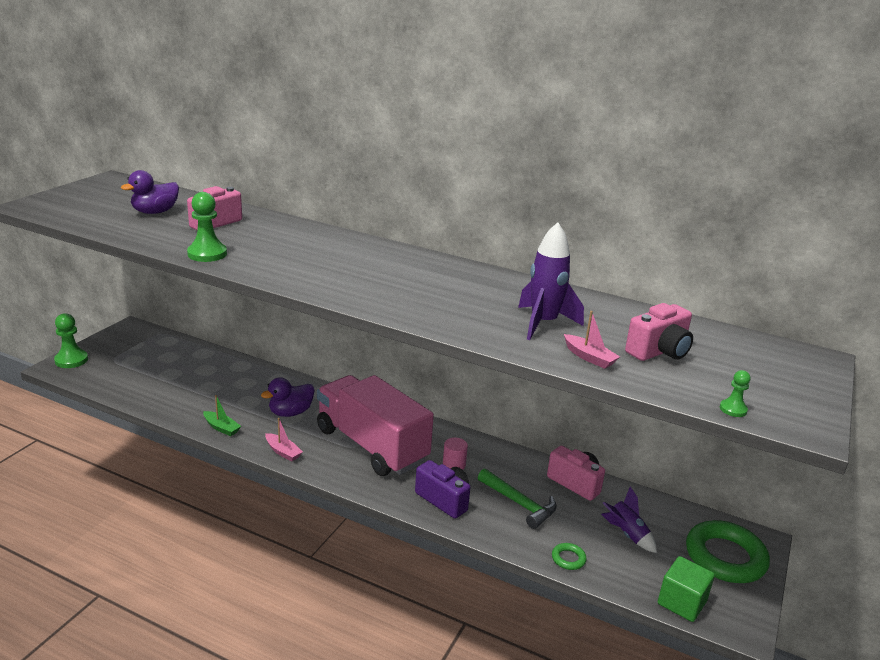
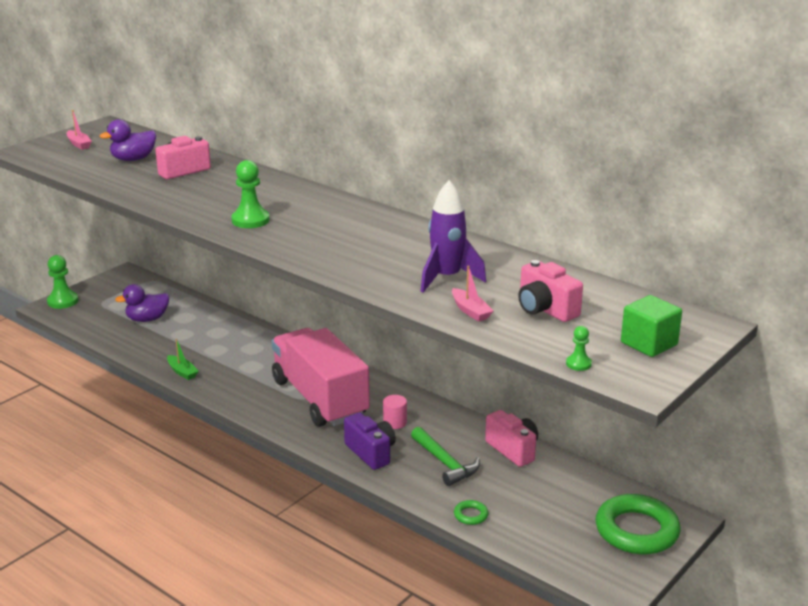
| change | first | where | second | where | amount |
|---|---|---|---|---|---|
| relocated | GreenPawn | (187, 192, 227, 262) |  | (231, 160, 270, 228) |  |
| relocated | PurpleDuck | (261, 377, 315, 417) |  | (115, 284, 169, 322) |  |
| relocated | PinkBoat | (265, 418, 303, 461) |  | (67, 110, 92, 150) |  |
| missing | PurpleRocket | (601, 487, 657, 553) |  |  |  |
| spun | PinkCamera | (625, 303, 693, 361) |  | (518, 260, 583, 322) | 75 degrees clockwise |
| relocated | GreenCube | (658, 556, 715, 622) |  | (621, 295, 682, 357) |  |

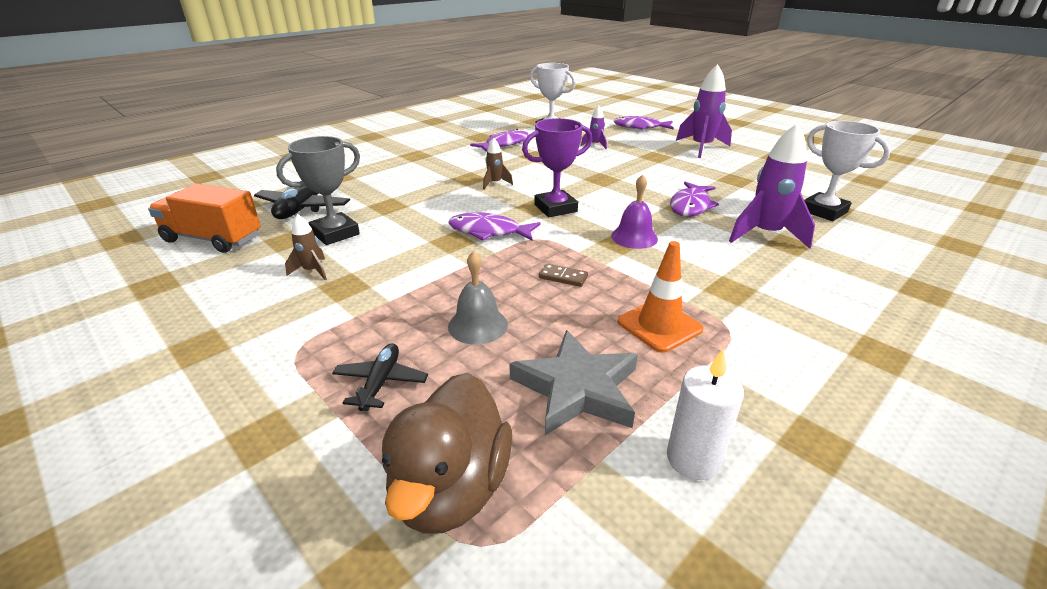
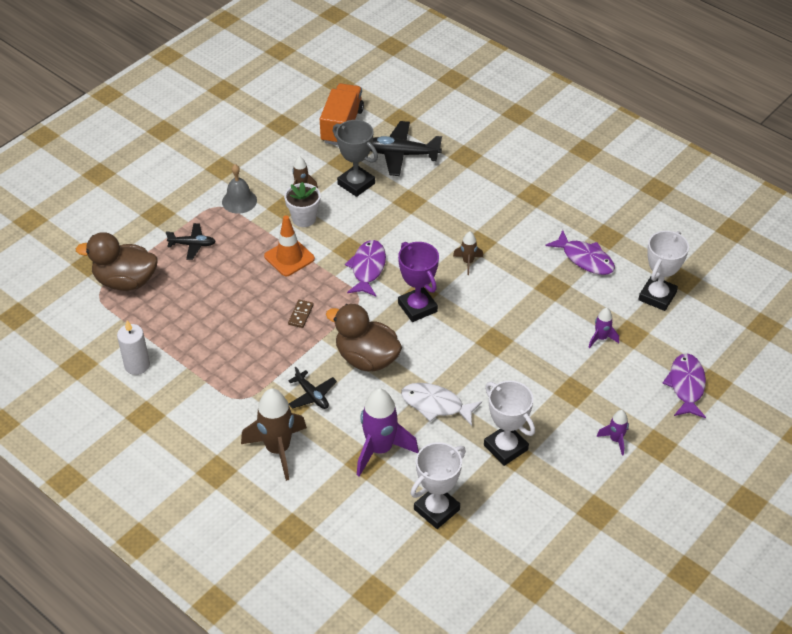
| change | first | where | second | where | amount |
|---|---|---|---|---|---|
| relocated | GreyBell | (448, 251, 508, 345) |  | (222, 164, 257, 214) |  |
| missing | GreyStar | (510, 330, 638, 435) |  |  |  |
| exchanged | PurpleBell | (611, 174, 658, 249) | BrownDuck | (326, 304, 402, 371) |  |
| relocated | OrangeTrafficCone | (617, 241, 704, 353) |  | (264, 215, 315, 276) |  |
| colour | PurpleFish | (670, 182, 719, 216) | WhiteFish | (401, 383, 482, 426) |  |
| size | PurpleRocket | (676, 64, 732, 158) |  | (597, 410, 629, 455) | x0.51 |
| appeared |  |  | BrownRocket | (241, 388, 307, 481) |  |
| appeared |  |  | WhiteFlowerPot | (284, 182, 321, 227) |  |
| appeared |  |  | BlackPlane | (288, 367, 337, 409) |  |
| appeared |  |  | WhiteTrophy | (484, 381, 535, 466) |  |

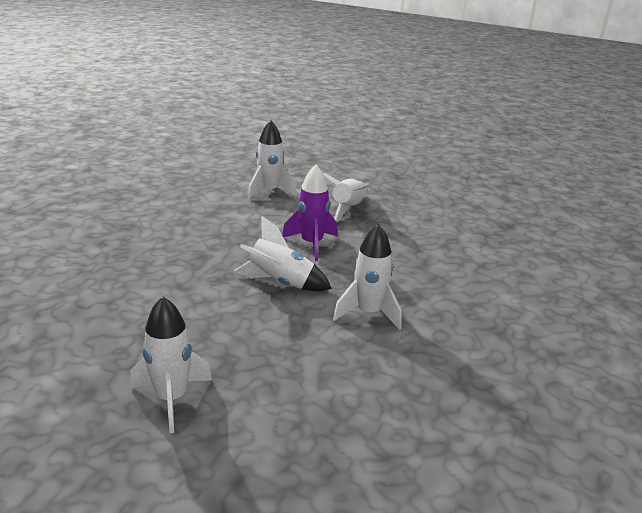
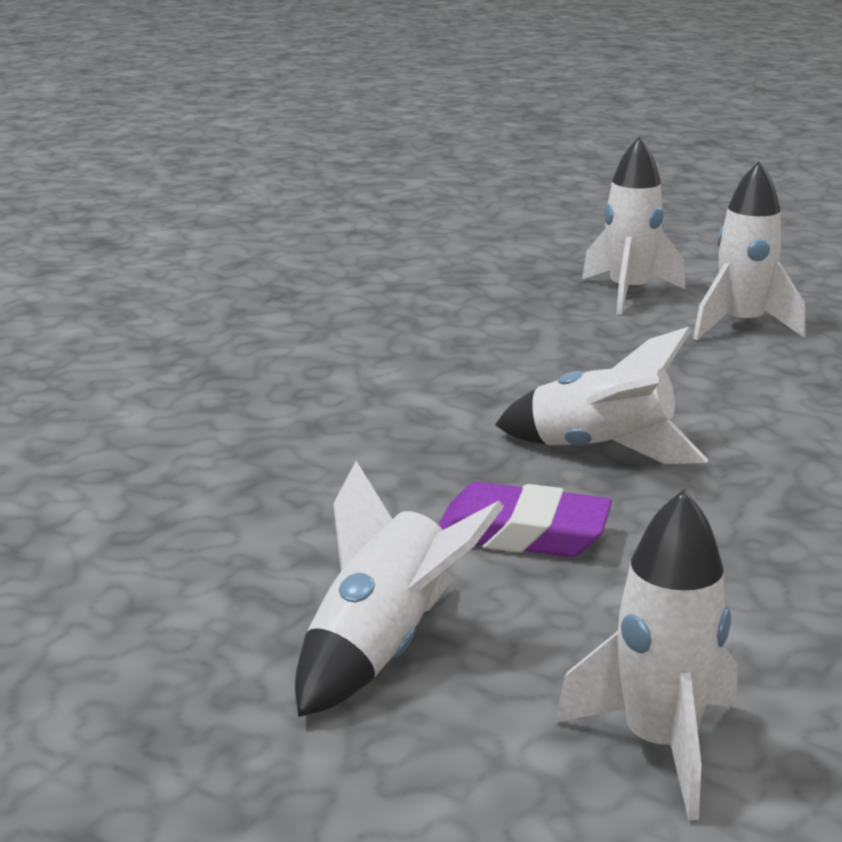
| change | first | where | second | where | amount |
|---|---|---|---|---|---|
| exchanged | PurpleRocket | (282, 165, 337, 261) | PurpleEraser | (439, 482, 612, 557) |  |
| relocated | WhiteRocket | (333, 224, 402, 330) |  | (582, 136, 686, 315) |  |

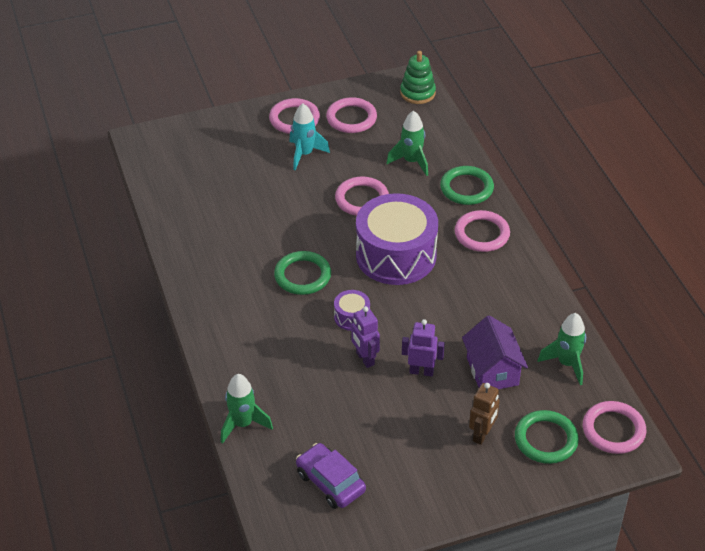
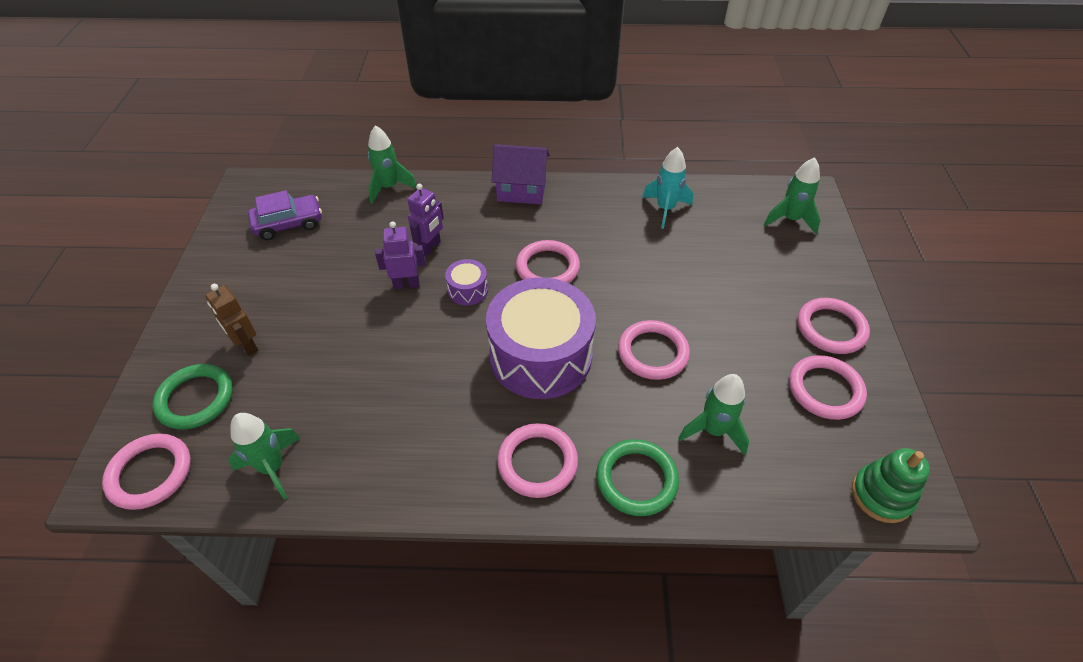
| change | first | where | second | where | amount |
|---|---|---|---|---|---|
| colour | GreenRing | (274, 251, 331, 295) | PinkRing | (516, 240, 580, 283) |  |
| relocated | TurquoiseRocket | (289, 104, 330, 171) |  | (643, 147, 693, 229) |  |
| relocated | PurpleRobot | (402, 319, 445, 376) |  | (408, 184, 444, 256) |  |
| relocated | PurpleHouse | (462, 315, 528, 389) |  | (491, 144, 550, 204) |  |
| appeared |  |  | GreenRocket | (764, 157, 821, 234) |  |

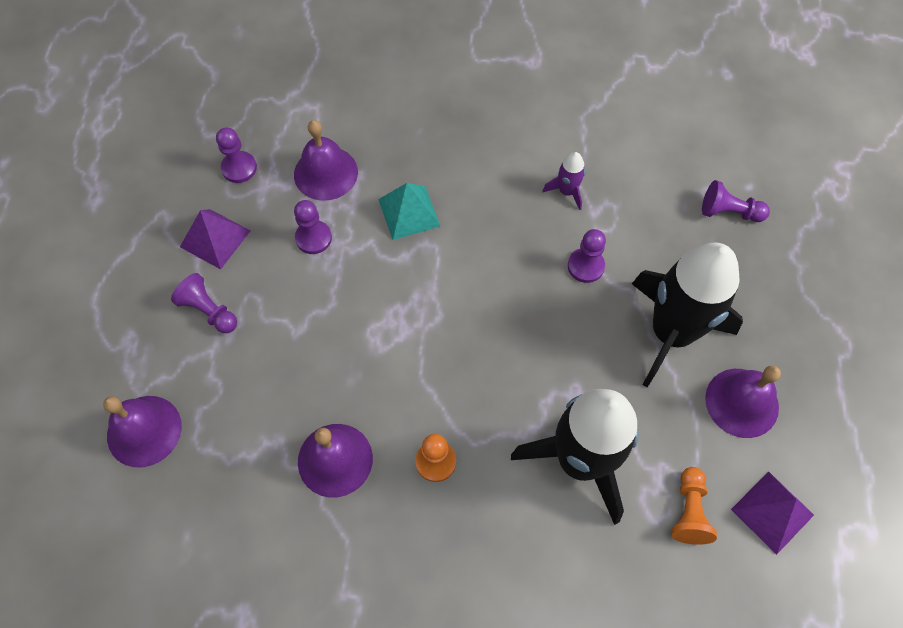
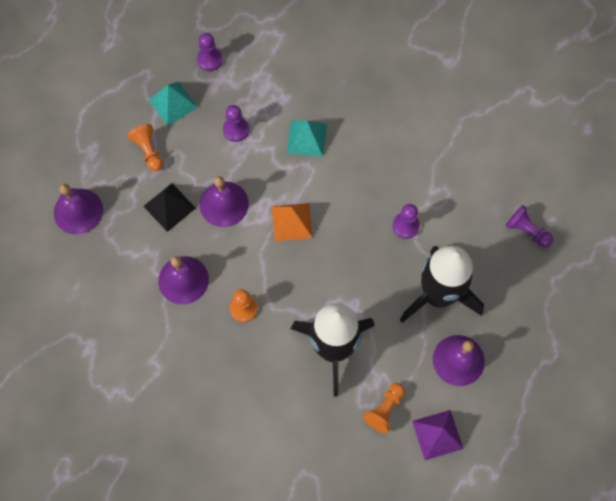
| change | first | where | second | where | amount |
|---|---|---|---|---|---|
| colour | PurplePawn | (171, 273, 237, 333) | OrangePawn | (127, 124, 163, 171) |  |
| colour | PurplePyramid | (180, 209, 250, 269) | TurquoisePyramid | (149, 82, 198, 126) |  |
| relocated | PurpleBell | (294, 120, 358, 201) |  | (200, 176, 249, 227) |  |
| missing | PurpleRocket | (542, 152, 585, 210) |  |  |  |
| appeared |  |  | BlackPyramid | (143, 183, 196, 232) |  |
| appeared |  |  | OrangePyramid | (272, 203, 313, 241) |  |

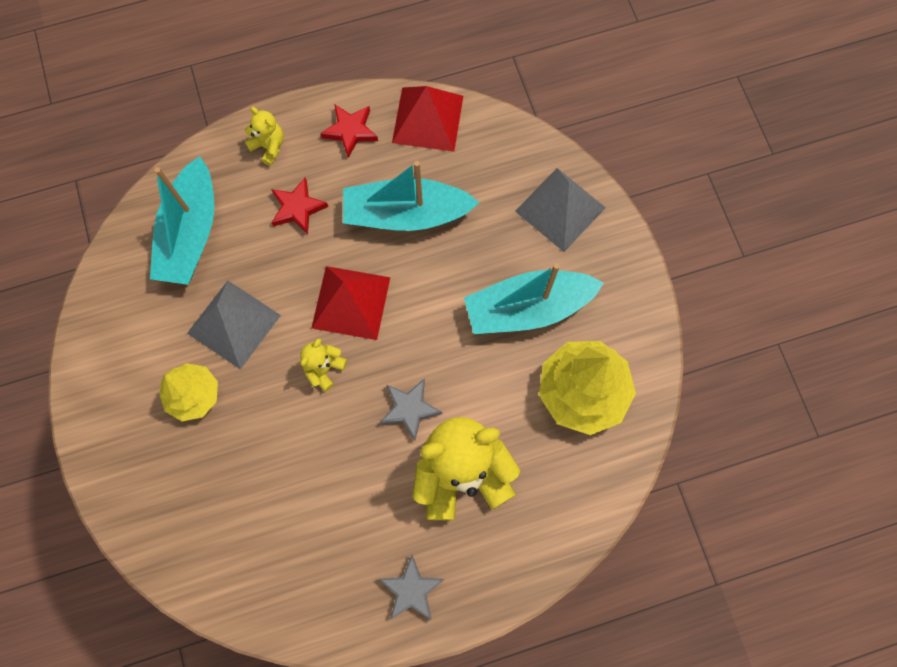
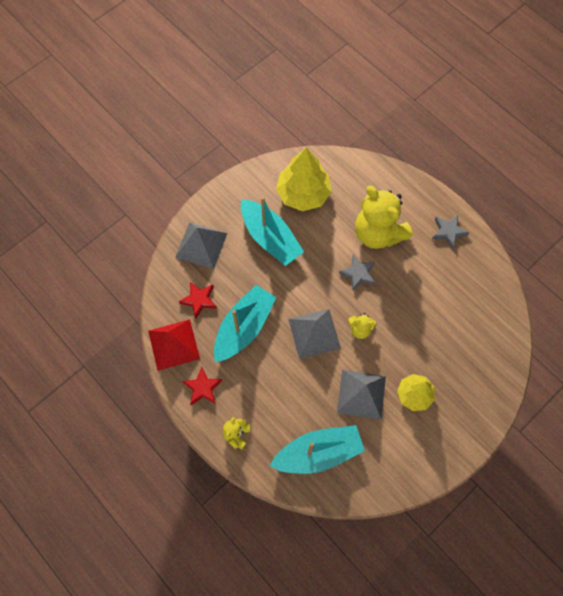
| change | first | where | second | where | amount |
|---|---|---|---|---|---|
| relocated | RedStar | (271, 177, 328, 235) |  | (179, 282, 217, 318) |  |
| colour | RedPyramid | (312, 266, 390, 340) | GreyPyramid | (288, 309, 341, 359) |  |
| spun | TurquoiseBoat | (343, 161, 480, 231) |  | (214, 285, 276, 362) | 120 degrees counterclockwise |

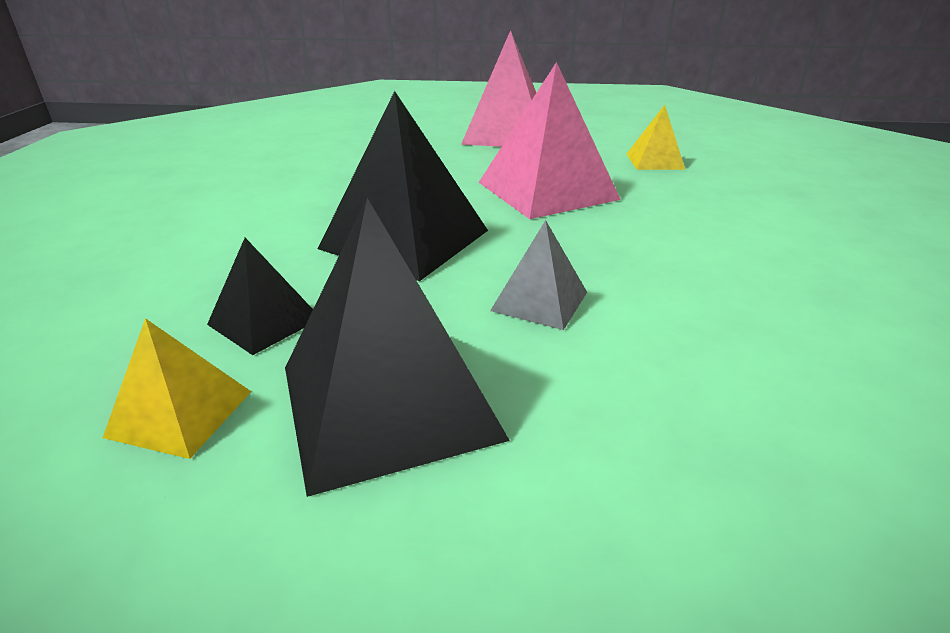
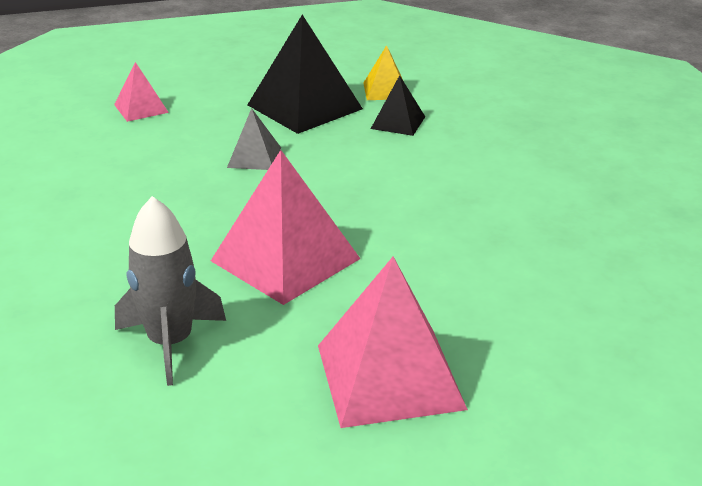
| change | first | where | second | where | amount |
|---|---|---|---|---|---|
| missing | BlackPyramid | (318, 91, 488, 281) |  |  |  |
| exchanged | YellowPyramid | (627, 105, 685, 170) | GreyRocket | (115, 196, 226, 386) |  |
| appeared |  |  | PinkPyramid | (114, 62, 169, 122) |  |

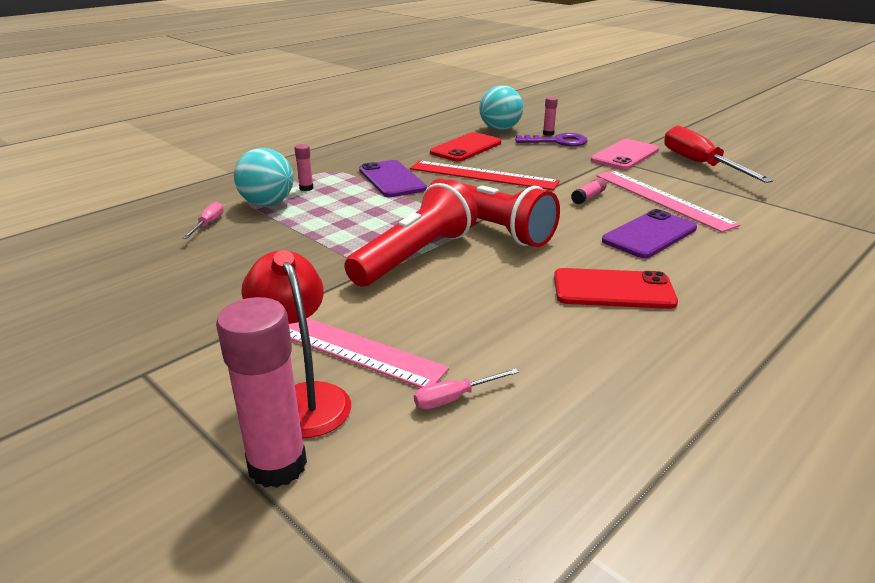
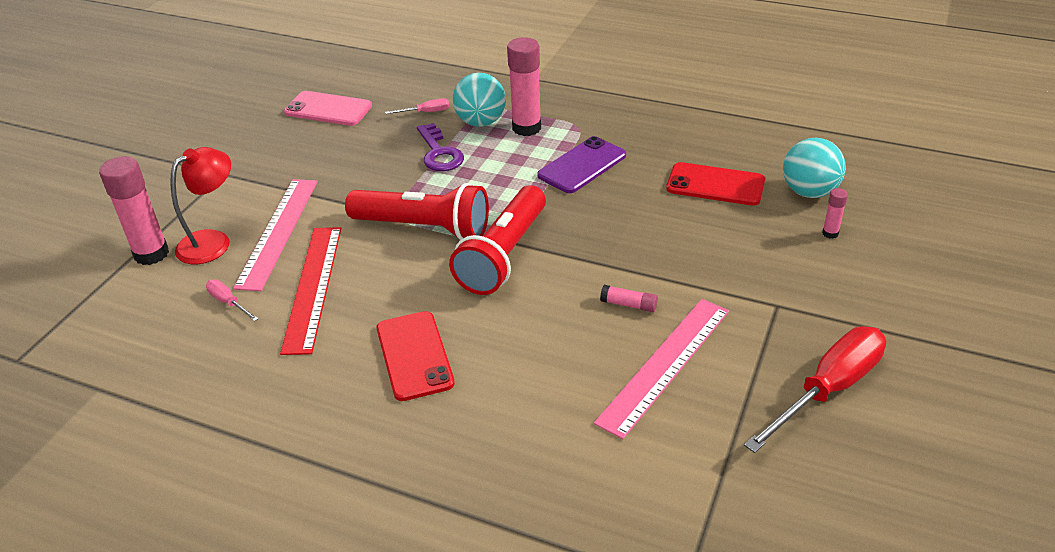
| change | first | where | second | where | amount |
|---|---|---|---|---|---|
| size | PinkGlueStick | (295, 144, 313, 191) |  | (507, 37, 541, 136) | x2.15 |
| relocated | RedRuler | (410, 161, 560, 190) |  | (280, 227, 341, 355) |  |
| relocated | PurpleKey | (515, 133, 588, 146) |  | (417, 123, 464, 171) |  |
| relocated | PinkPhone | (591, 139, 659, 170) |  | (284, 91, 372, 126) |  |
| missing | PurplePhone | (602, 209, 697, 258) |  |  |  |

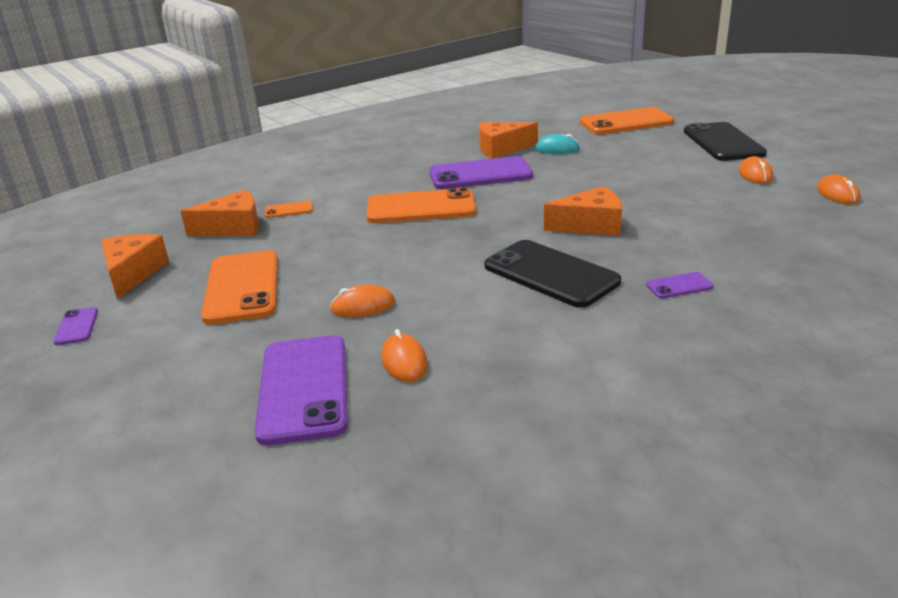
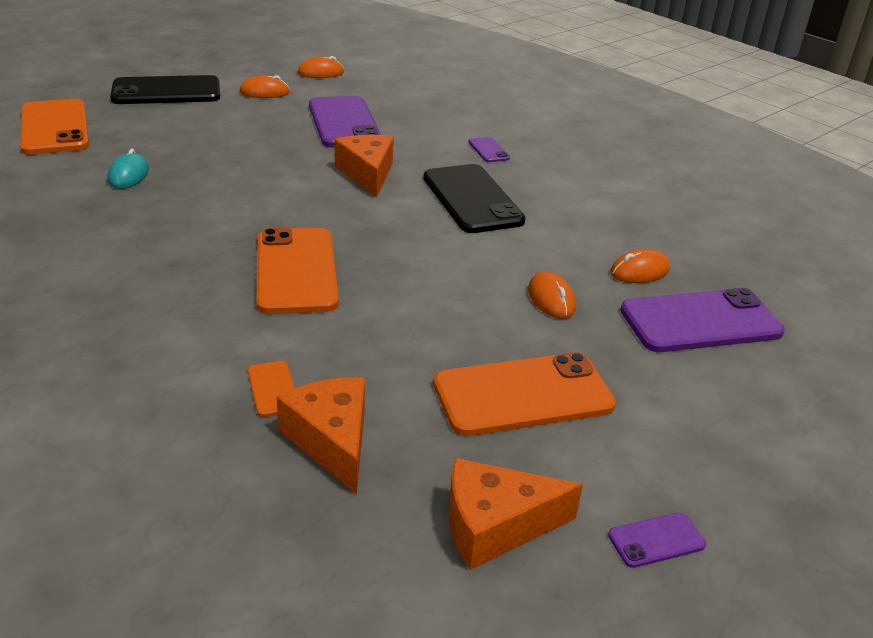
| change | first | where | second | where | amount |
|---|---|---|---|---|---|
| relocated | PurplePhone | (429, 156, 533, 189) |  | (309, 96, 381, 148) |  |
| missing | OrangeCheese | (479, 122, 538, 159) |  |  |  |
| spun | BlackPhone | (485, 240, 621, 308) |  | (423, 164, 526, 233) | 60 degrees counterclockwise |

